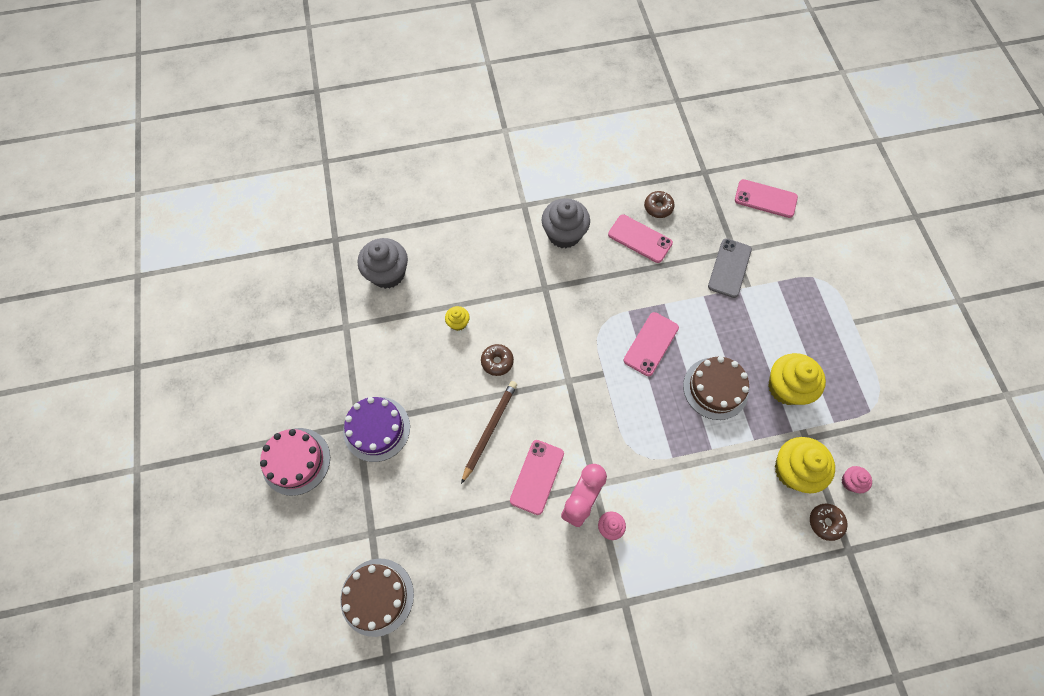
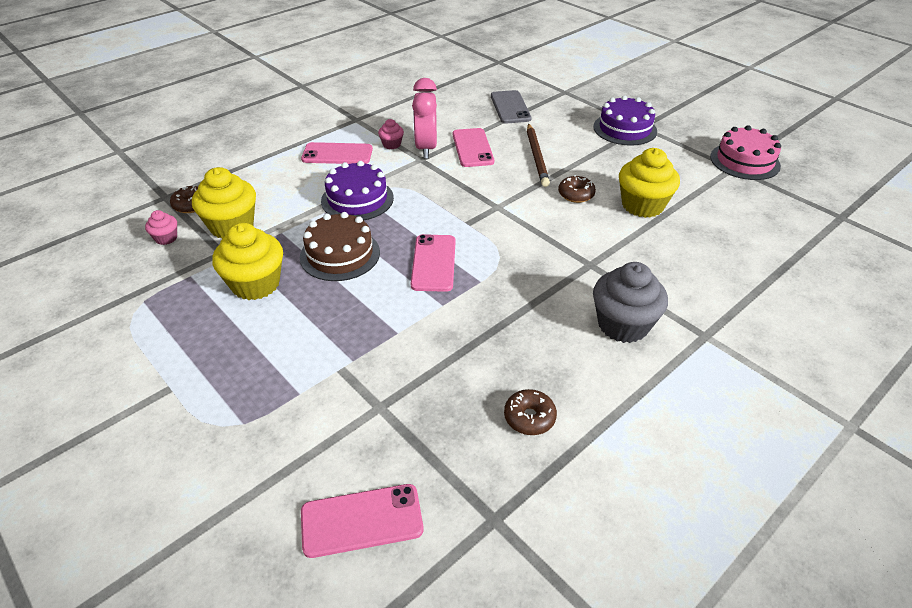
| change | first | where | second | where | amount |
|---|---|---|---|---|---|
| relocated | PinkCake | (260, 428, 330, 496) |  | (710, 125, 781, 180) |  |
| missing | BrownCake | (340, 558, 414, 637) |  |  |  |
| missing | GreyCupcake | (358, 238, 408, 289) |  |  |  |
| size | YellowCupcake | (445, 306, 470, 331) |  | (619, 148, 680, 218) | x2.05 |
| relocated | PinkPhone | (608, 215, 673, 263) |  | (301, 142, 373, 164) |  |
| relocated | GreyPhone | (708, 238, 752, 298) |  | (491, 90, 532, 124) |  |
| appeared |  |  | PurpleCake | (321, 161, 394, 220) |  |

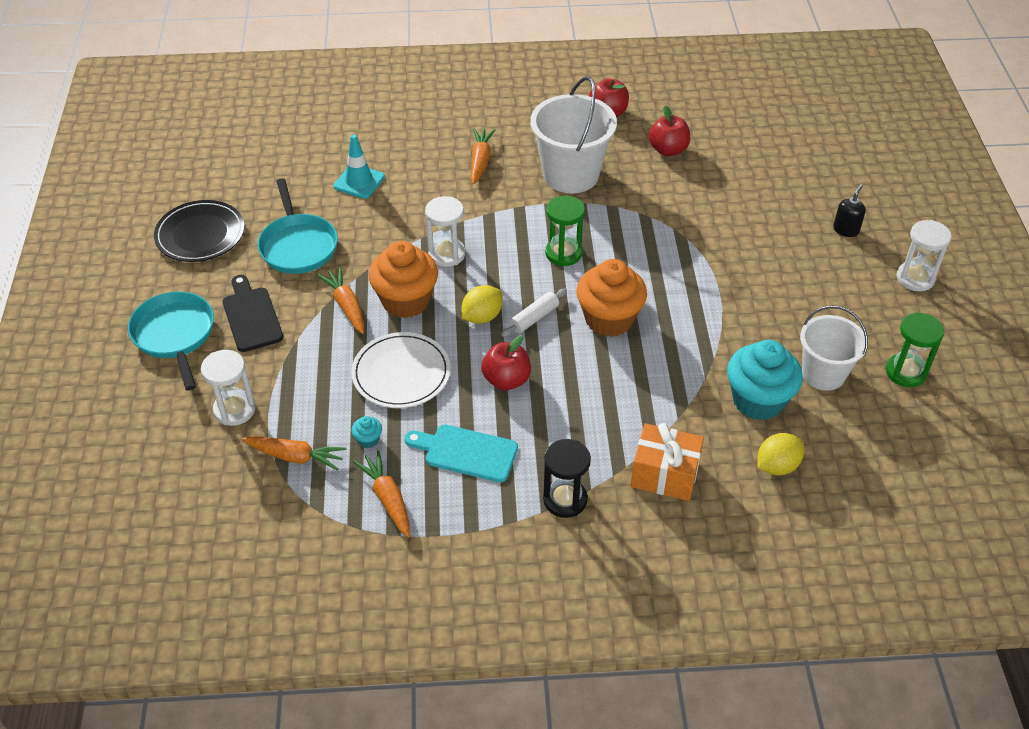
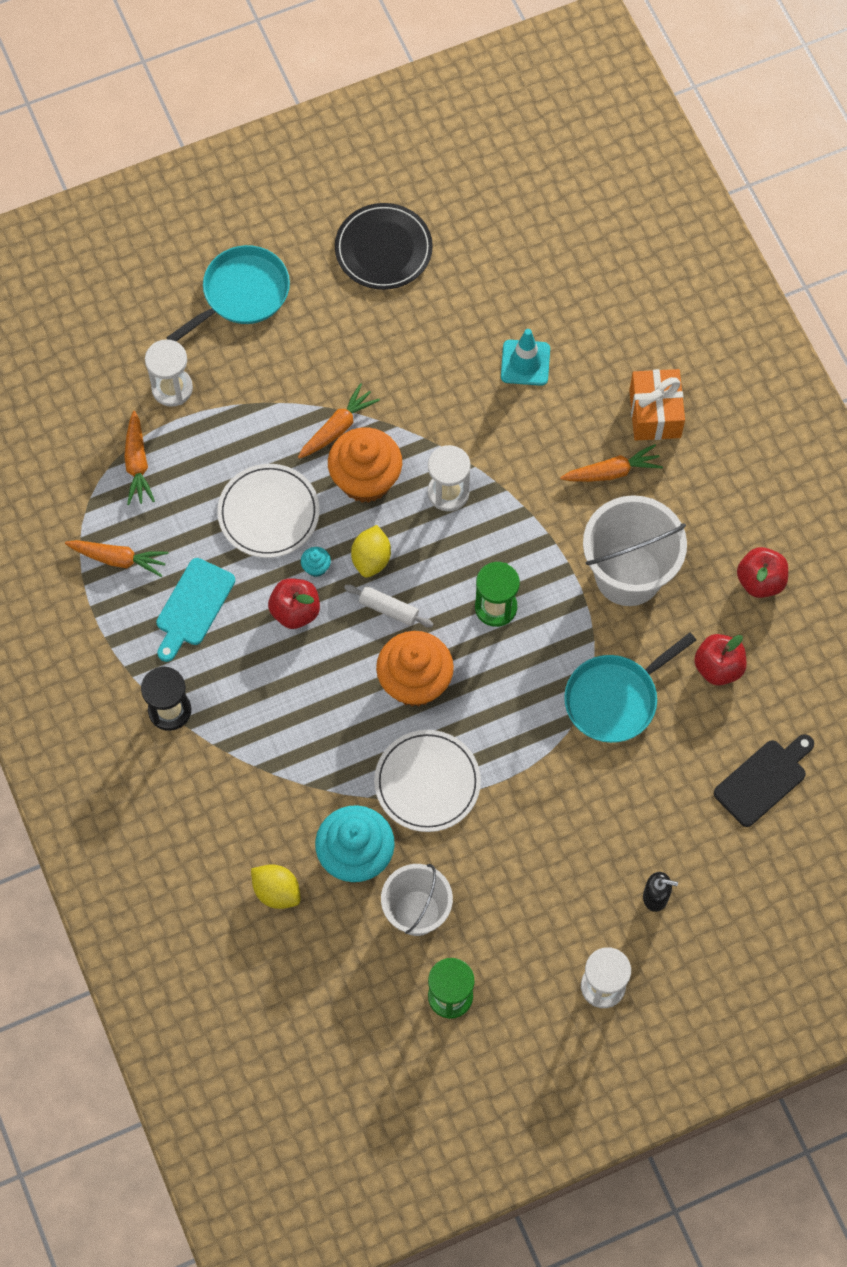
| change | first | where | second | where | amount |
|---|---|---|---|---|---|
| relocated | BlackCuttingBoard | (223, 275, 283, 352) |  | (714, 734, 814, 827) |  |
| relocated | TurquoisePan | (257, 178, 338, 274) |  | (564, 633, 696, 743) |  |
| relocated | TurquoiseCupcake | (352, 416, 382, 448) |  | (301, 547, 331, 577) |  |
| spun | OrangeCarrot | (353, 450, 410, 538) |  | (65, 540, 168, 577) | 60 degrees clockwise |
| spun | TurquoiseCuttingBoard | (404, 425, 518, 482) |  | (156, 558, 235, 662) | 150 degrees counterclockwise |
| spun | YellowLemon | (461, 285, 503, 324) |  | (351, 525, 391, 578) | 75 degrees clockwise |
| relocated | OrangeGift | (631, 423, 704, 501) |  | (629, 369, 685, 441) |  |
| appeared |  |  | WhitePlate | (374, 730, 481, 832) |  |

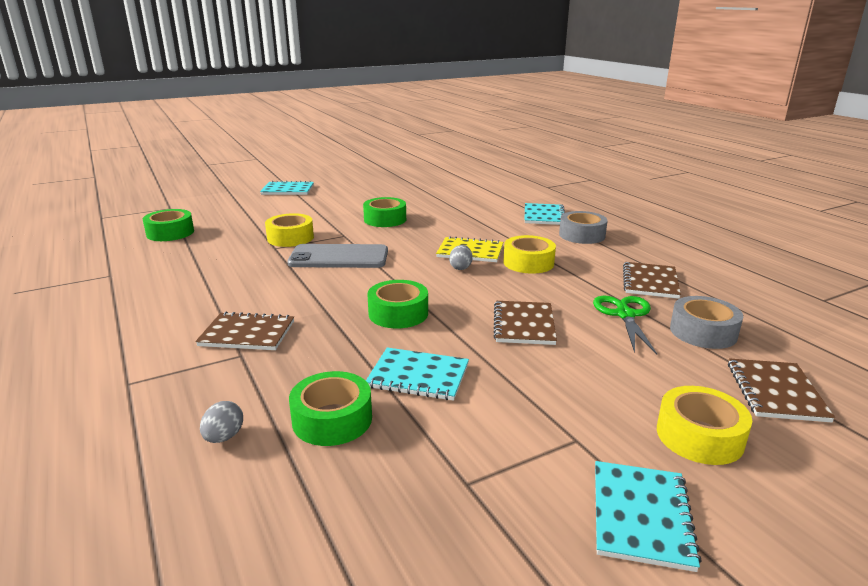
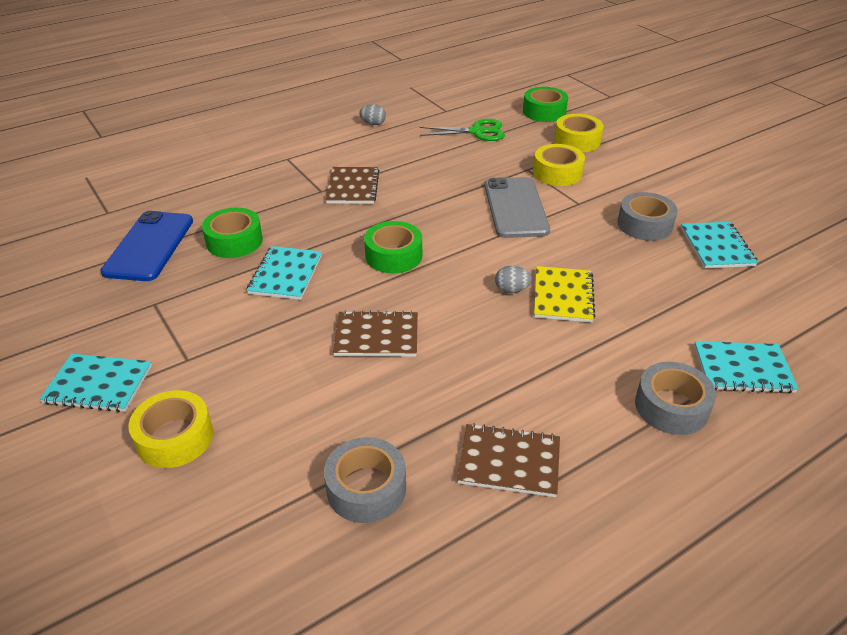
| change | first | where | second | where | amount |
|---|---|---|---|---|---|
| relocated | GreyEgg | (200, 401, 243, 443) |  | (359, 104, 386, 125) |  |
| relocated | TurquoiseNotebook | (260, 181, 314, 195) |  | (681, 222, 758, 268) |  |
| colour | GreenTape | (363, 197, 406, 227) | GreyTape | (617, 192, 678, 241) |  |
| relocated | YellowTape | (503, 235, 556, 274) |  | (554, 114, 604, 152) |  |
| relocated | GreenScissors | (593, 296, 657, 355) |  | (419, 119, 505, 141) |  |
| missing | BrownNotebook | (728, 358, 835, 423) |  |  |  |
| appeared |  |  | BluePhone | (100, 211, 193, 281) |  |

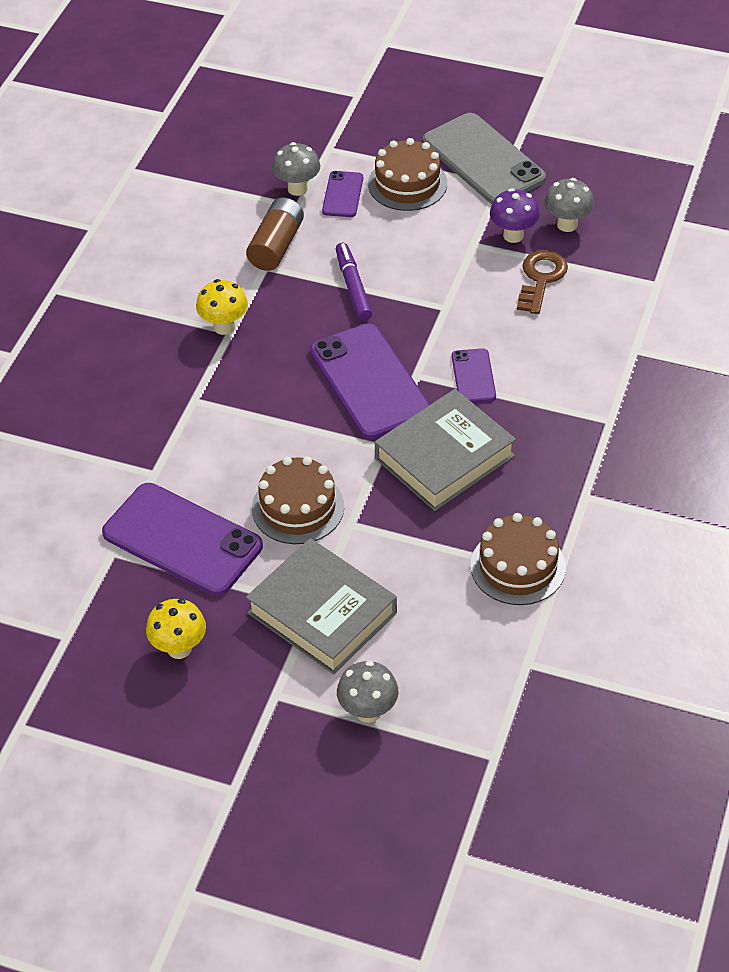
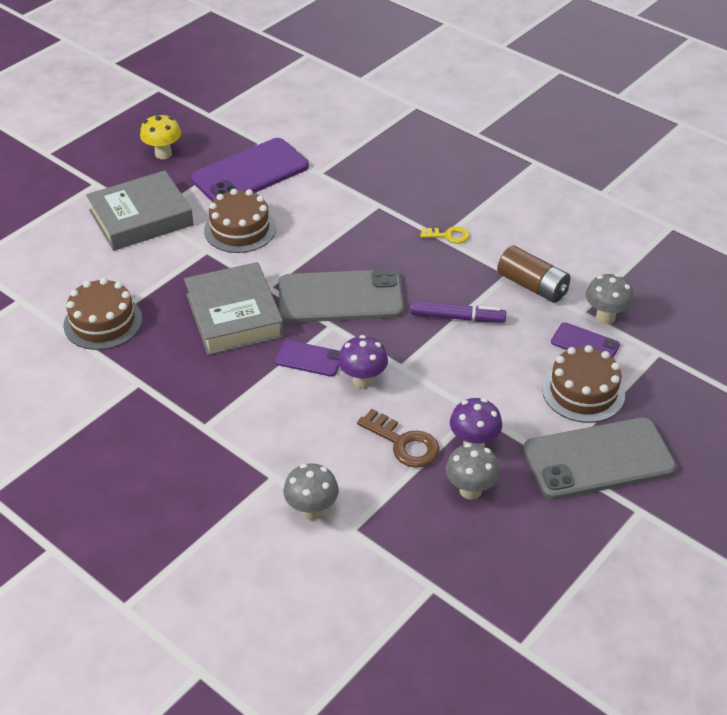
| change | first | where | second | where | amount |
|---|---|---|---|---|---|
| exchanged | YellowMushroom | (196, 279, 248, 335) | YellowKey | (420, 226, 470, 243) |  |
| colour | PurplePhone | (310, 323, 430, 440) | GreyPhone | (279, 269, 404, 323) |  |
| relocated | GreyMushroom | (337, 661, 398, 723) |  | (283, 463, 339, 520) |  |
| appeared |  |  | PurpleMushroom | (338, 335, 388, 389) |  |

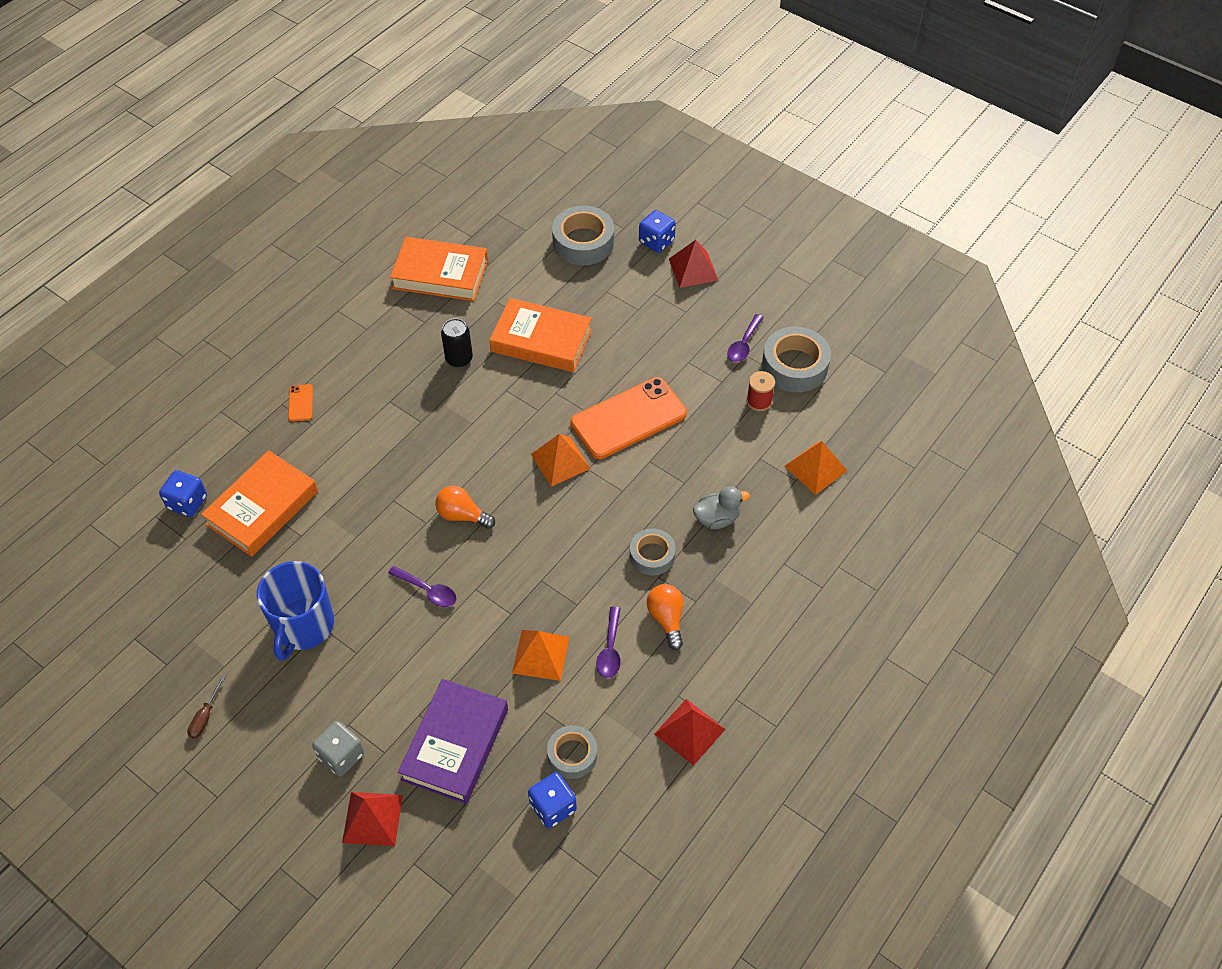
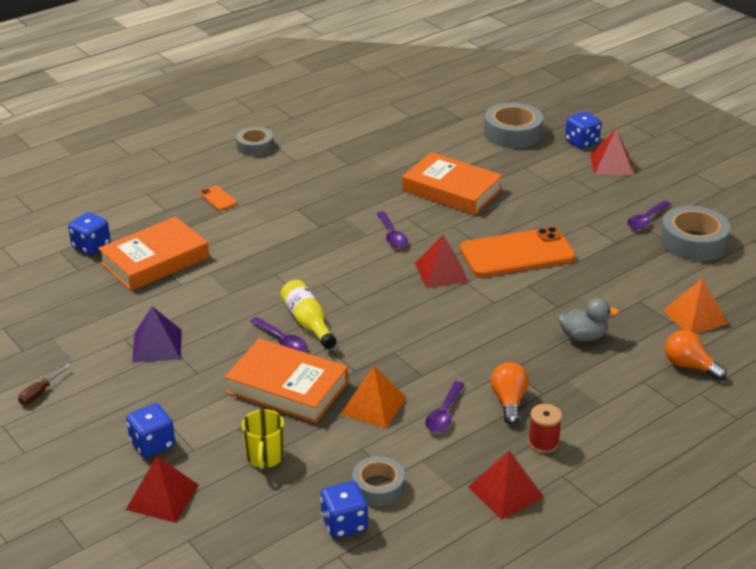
| change | first | where | second | where | amount |
|---|---|---|---|---|---|
| exchanged | BlueMug | (257, 561, 334, 661) | PurplePyramid | (132, 306, 182, 363) |  |
| spun | OrangePhone | (288, 384, 313, 422) |  | (200, 185, 237, 210) | 45 degrees counterclockwise |
| colour | GreyDice | (312, 721, 364, 776) | BlueDice | (126, 403, 175, 458) |  |
| relocated | OrangeBook | (390, 237, 488, 301) |  | (224, 338, 348, 423) |  |
| exchanged | PurpleBook | (398, 679, 508, 804) | YellowMug | (242, 409, 284, 469) |  |
| relocated | OrangeLightBulb | (435, 486, 495, 529) |  | (665, 330, 727, 380) |  |
| missing | BlackCan | (441, 318, 473, 368) |  |  |  |
| colour | OrangePyramid | (531, 434, 591, 487) | RedPyramid | (415, 235, 469, 288) |  |
| relocated | GreyTape | (630, 528, 676, 575) |  | (236, 127, 274, 156) |  |
| relocated | RedSpool | (746, 371, 775, 411) |  | (528, 404, 562, 453) |  |
| appeared |  |  | YellowBottle | (280, 280, 337, 349) |  |
| appeared |  |  | PurpleSpoon | (376, 211, 408, 248) |  |

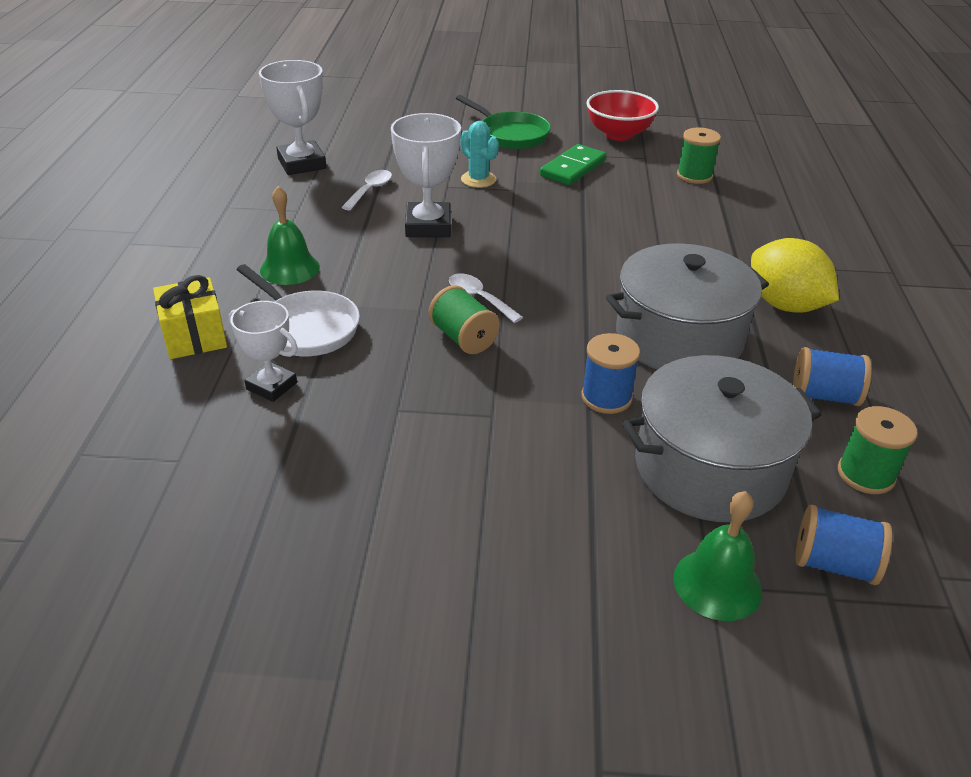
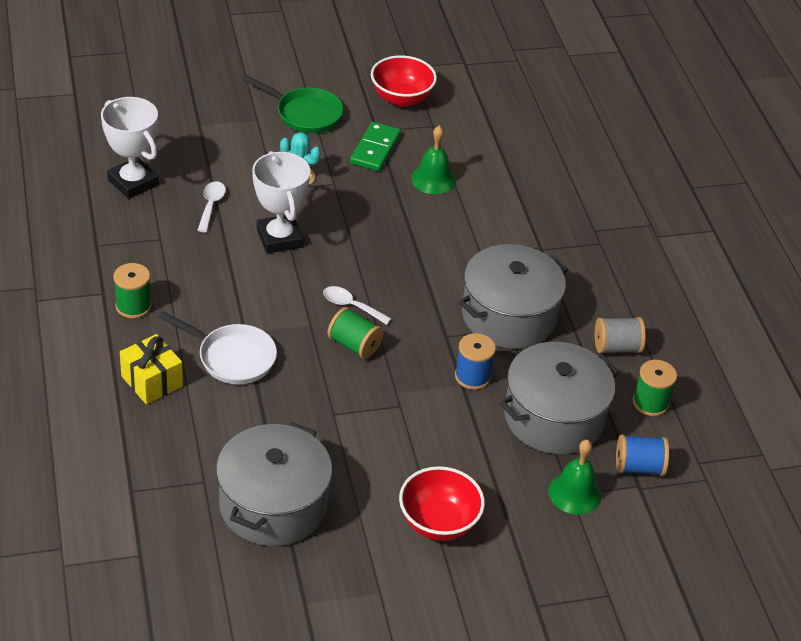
| change | first | where | second | where | amount |
|---|---|---|---|---|---|
| missing | WhiteTrophy | (229, 301, 298, 402) |  |  |  |
| relocated | GreenBell | (260, 186, 320, 285) |  | (411, 125, 455, 194) |  |
| relocated | GreenSpool | (677, 127, 721, 184) |  | (113, 263, 152, 319) |  |
| missing | YellowLemon | (751, 238, 839, 313) |  |  |  |
| colour | BlueSpool | (793, 347, 872, 406) | GreySpool | (595, 317, 646, 353) |  |
| appeared |  |  | GreyPot | (216, 422, 332, 546) |  |
| appeared |  |  | RedBowl | (399, 466, 485, 541) |  |

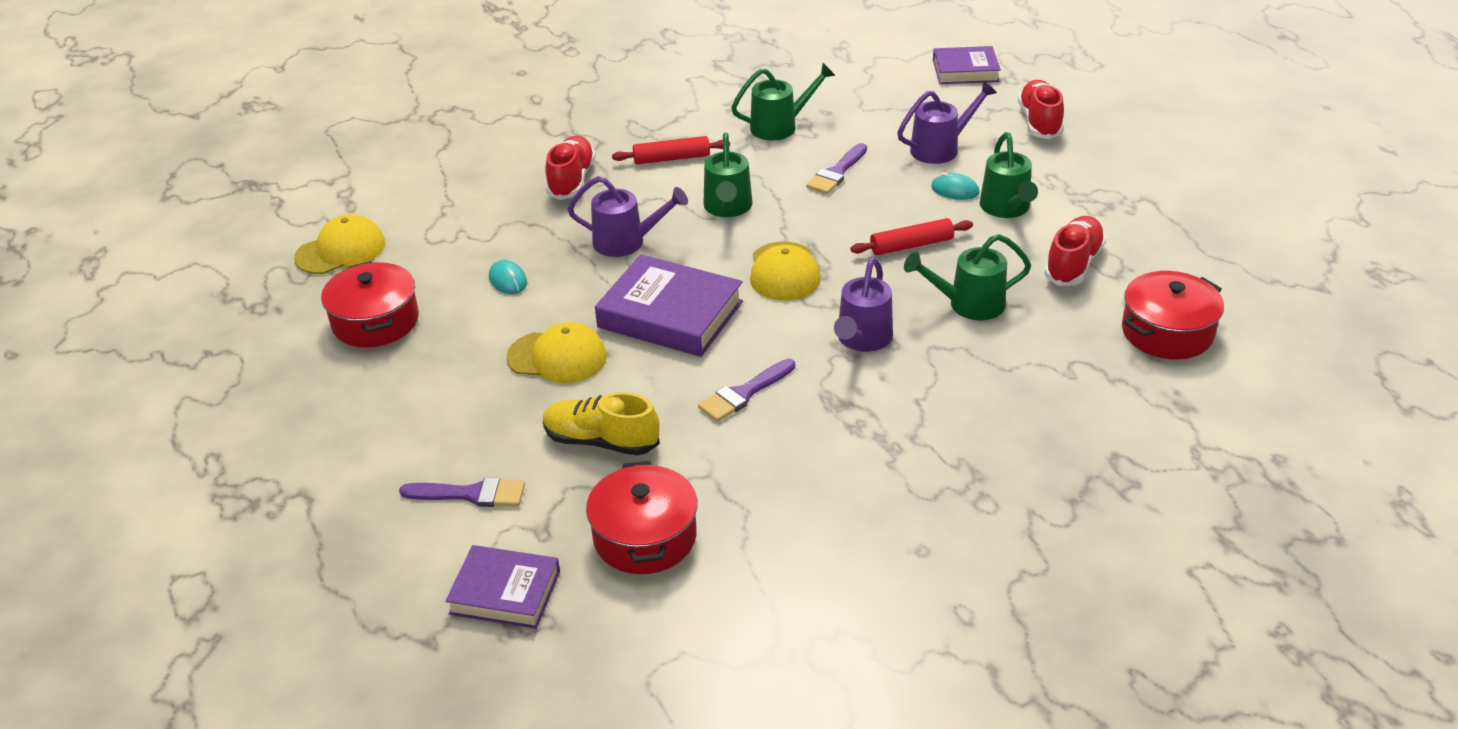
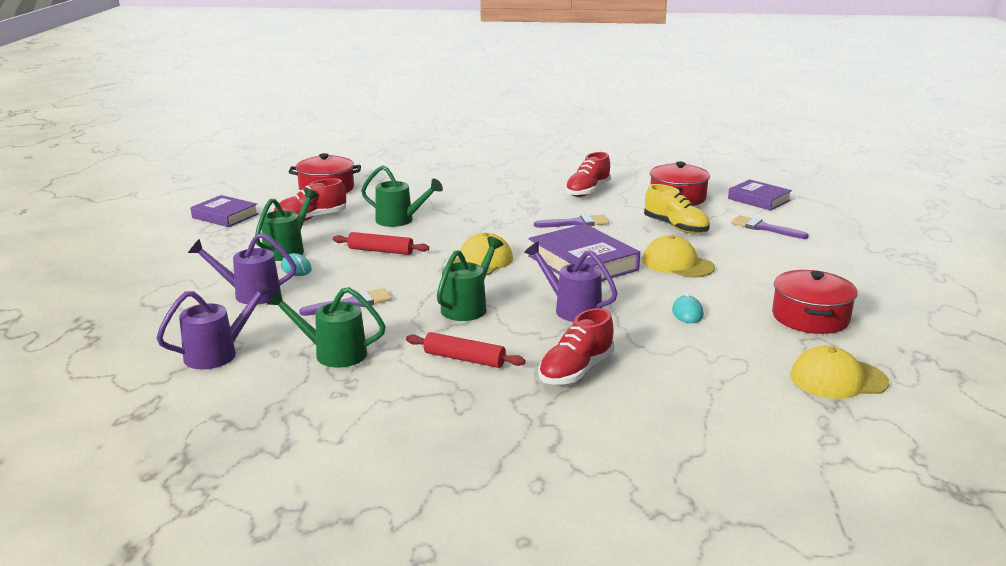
| change | first | where | second | where | amount |
|---|---|---|---|---|---|
| relocated | PurpleWateringCan | (834, 257, 893, 352) |  | (156, 280, 273, 369) |  |
| relocated | PurpleBook | (933, 46, 1001, 84) |  | (190, 195, 259, 227) |  |
| relocated | RedShoe | (1018, 80, 1064, 139) |  | (565, 152, 611, 197) |  |

